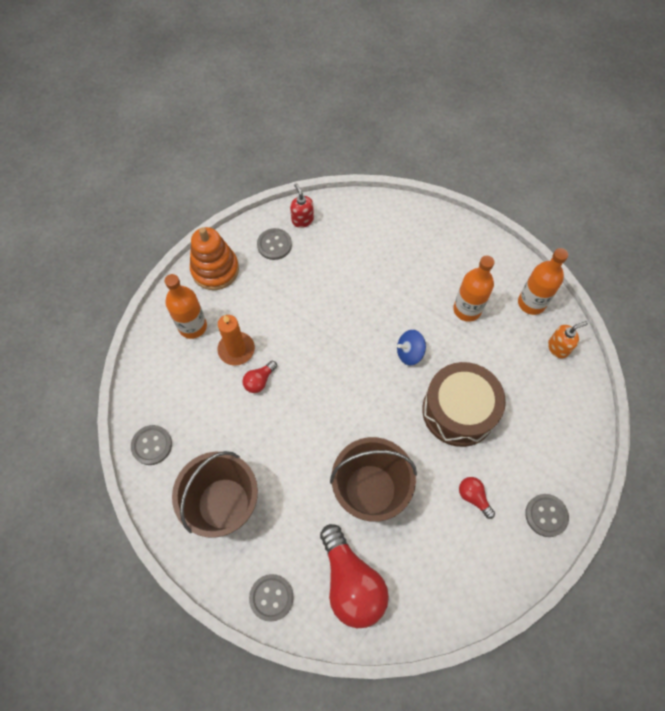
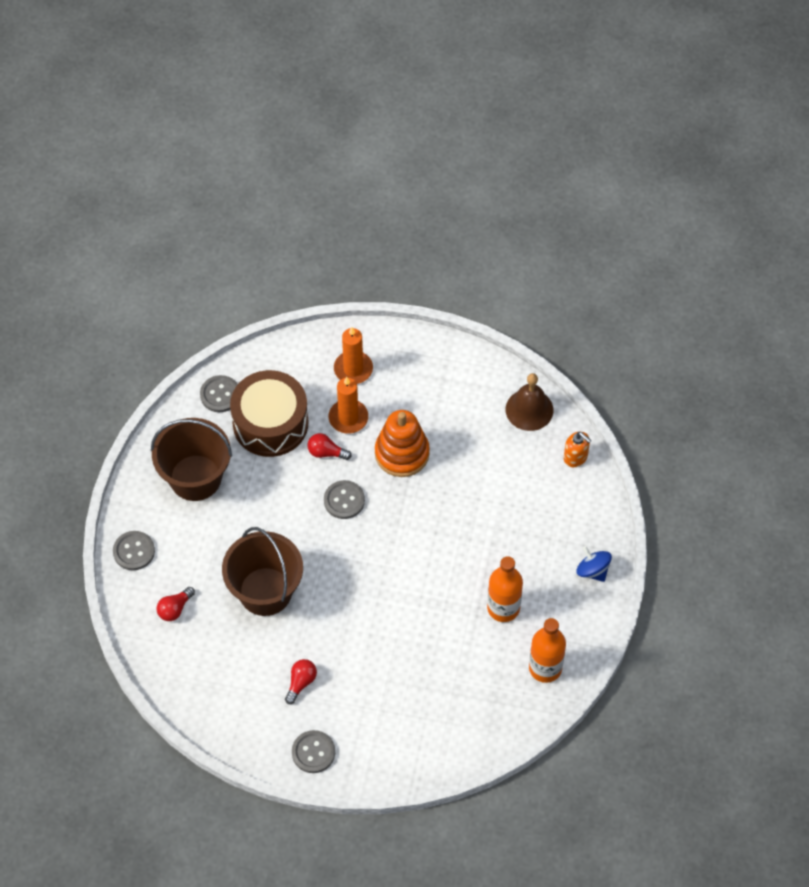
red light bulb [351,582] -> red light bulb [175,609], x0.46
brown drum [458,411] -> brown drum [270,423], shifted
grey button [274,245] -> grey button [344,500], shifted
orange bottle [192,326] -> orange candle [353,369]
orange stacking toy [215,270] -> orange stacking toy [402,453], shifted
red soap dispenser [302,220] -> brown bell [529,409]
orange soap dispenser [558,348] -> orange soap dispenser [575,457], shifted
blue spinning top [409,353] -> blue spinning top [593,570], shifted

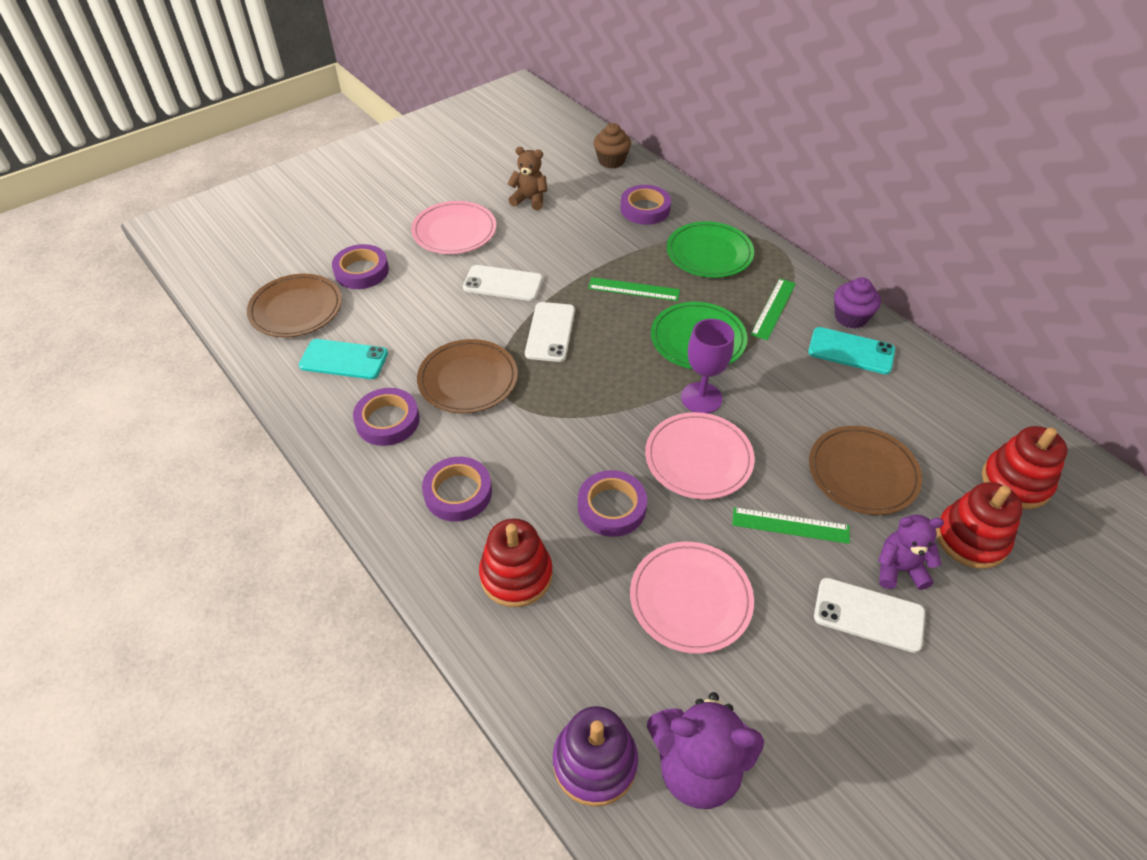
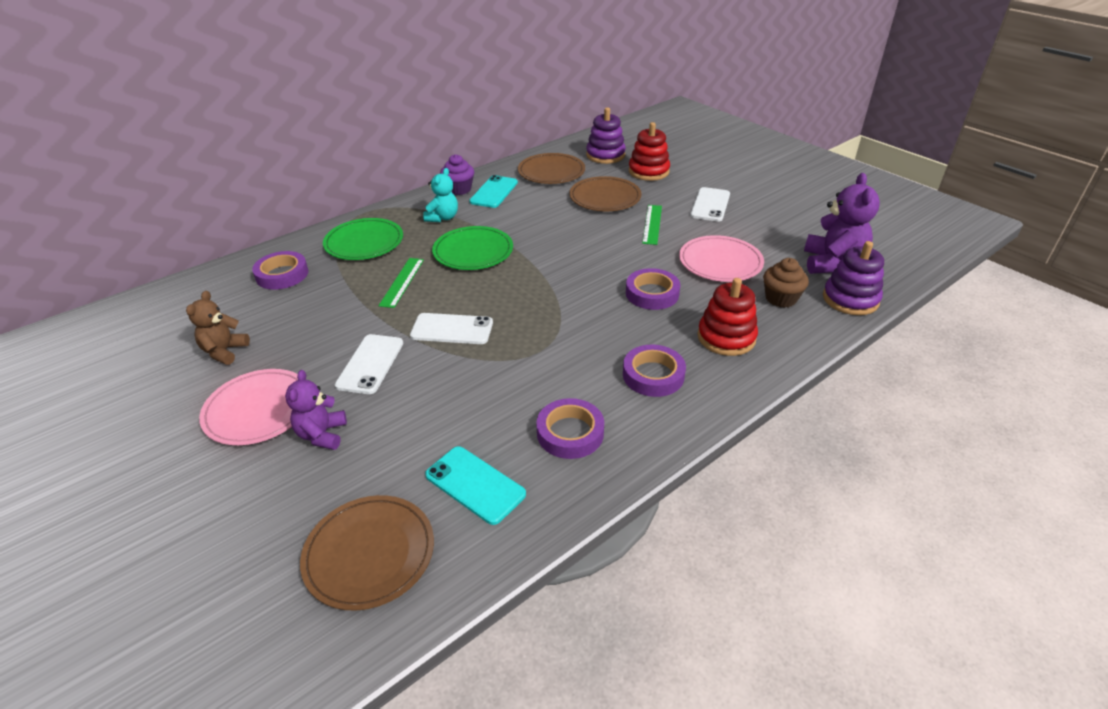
purple teddy bear [899,569] -> purple teddy bear [322,435], shifted
green ruler [773,308] -> turquoise teddy bear [443,218]
turquoise phone [344,360] -> turquoise phone [475,484], 60 degrees counterclockwise
brown plate [468,379] -> brown plate [551,172], shifted
red stacking toy [1015,482] -> purple stacking toy [605,155]
brown cupcake [611,161] -> brown cupcake [781,298], shifted
purple tape [361,271] -> none
pink plate [698,458] -> none
purple goblet [701,398] -> none

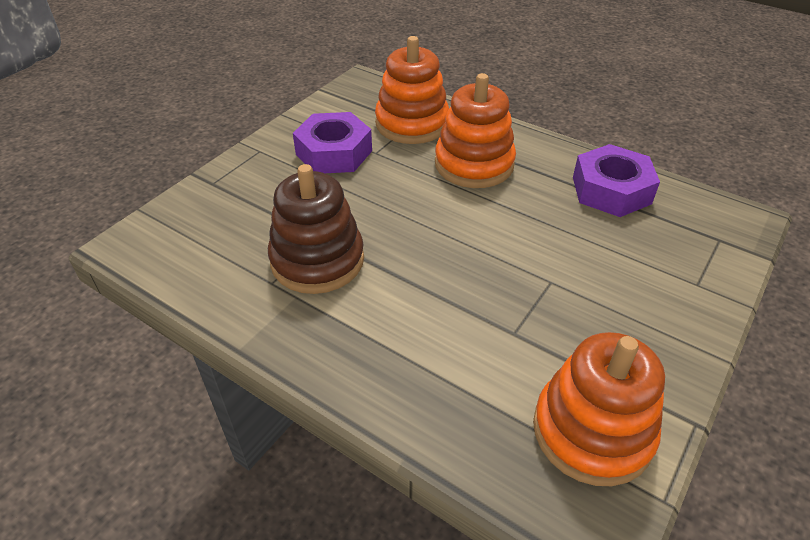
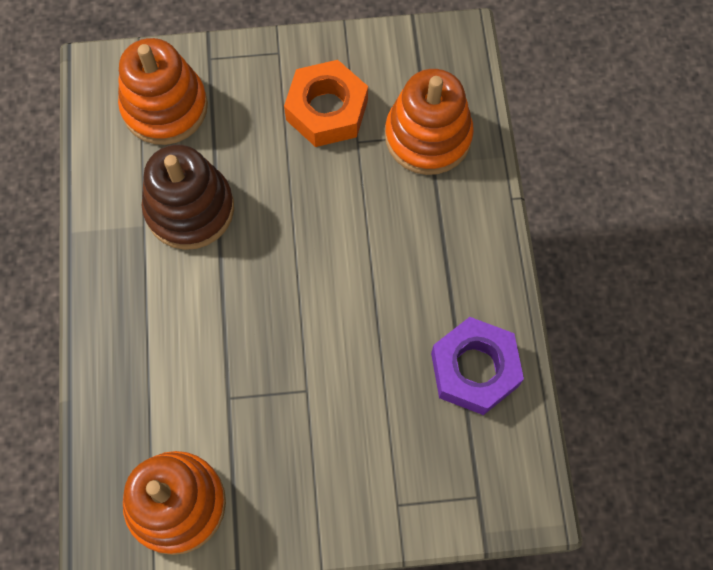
orange stacking toy [474,164] -> orange stacking toy [165,107], shifted
purple nut [334,152] -> orange nut [327,110]

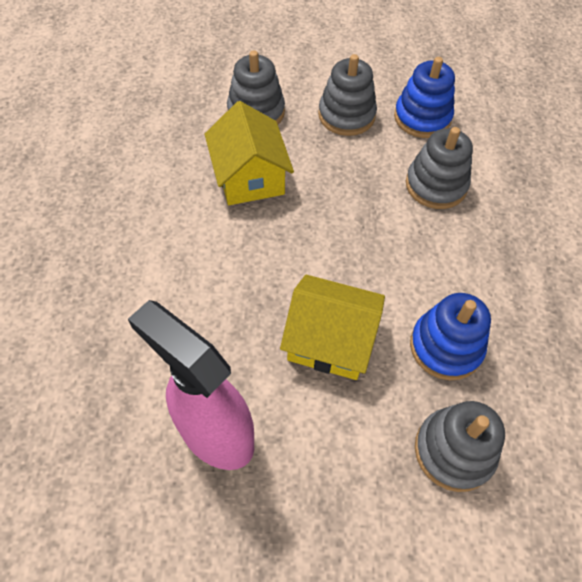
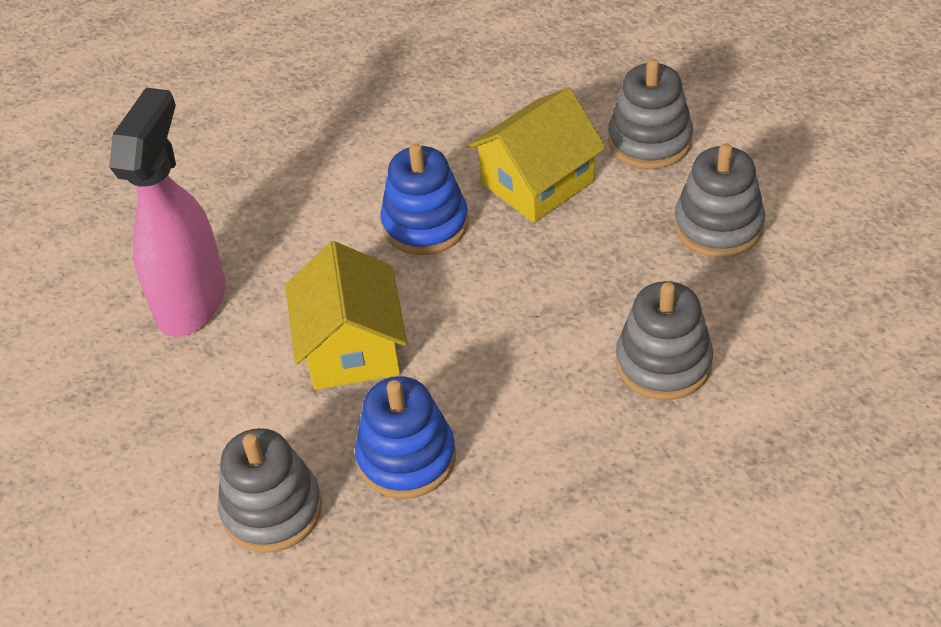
blue stacking toy [422,117] -> blue stacking toy [425,224], shifted

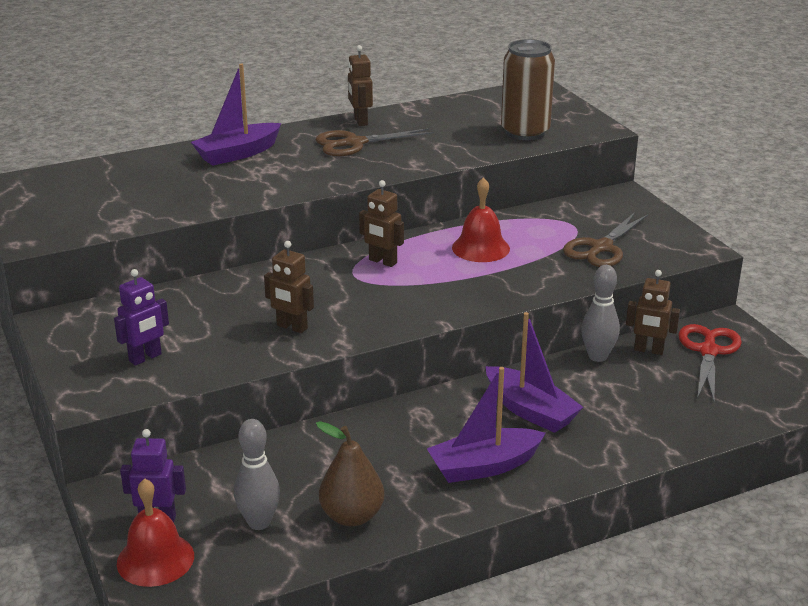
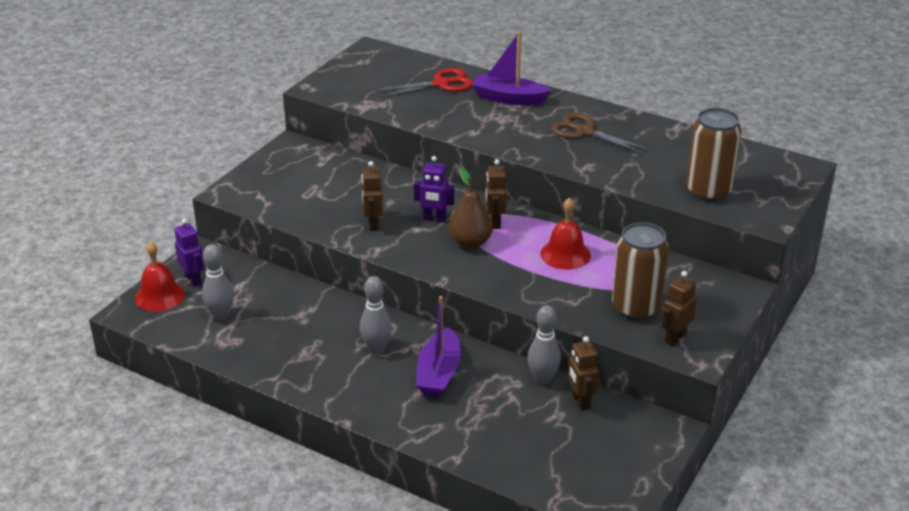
none -> grey bowling pin [376,349]
red scissors [708,351] -> red scissors [441,84], shifted
purple robot [145,358] -> purple robot [434,219], shifted
brown pear [352,516] -> brown pear [470,242], shifted
brown scissors [601,248] -> brown can [636,308]
brown robot [360,121] -> brown robot [675,338], shifted
purple boat [484,466] -> none

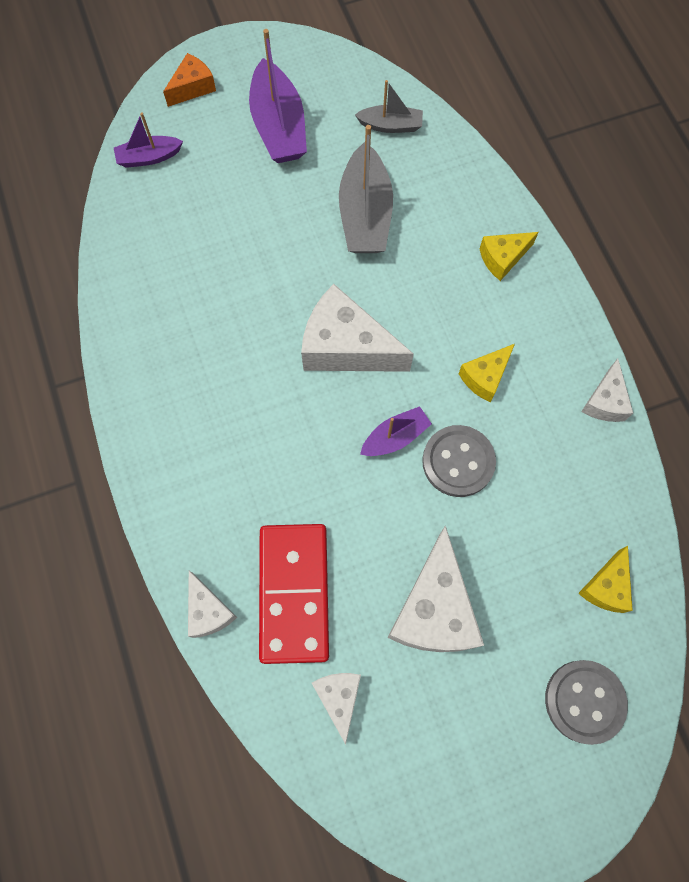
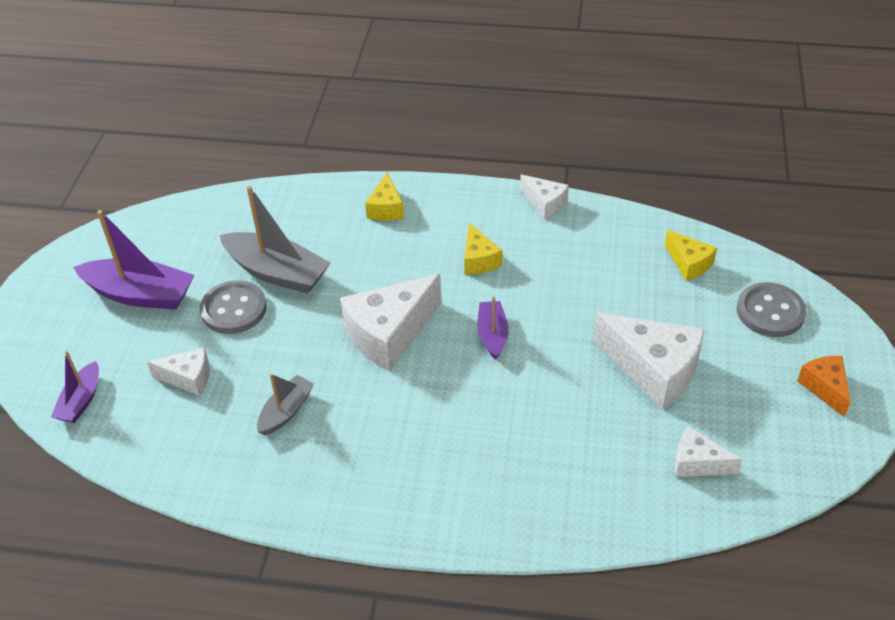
white cheese [208,611] -> white cheese [188,378], shifted
grey button [458,462] -> grey button [233,309], shifted
grey boat [390,125] -> grey boat [286,411], shifted
orange cheese [192,88] -> orange cheese [825,388], shifted
red domino [294,593] -> none

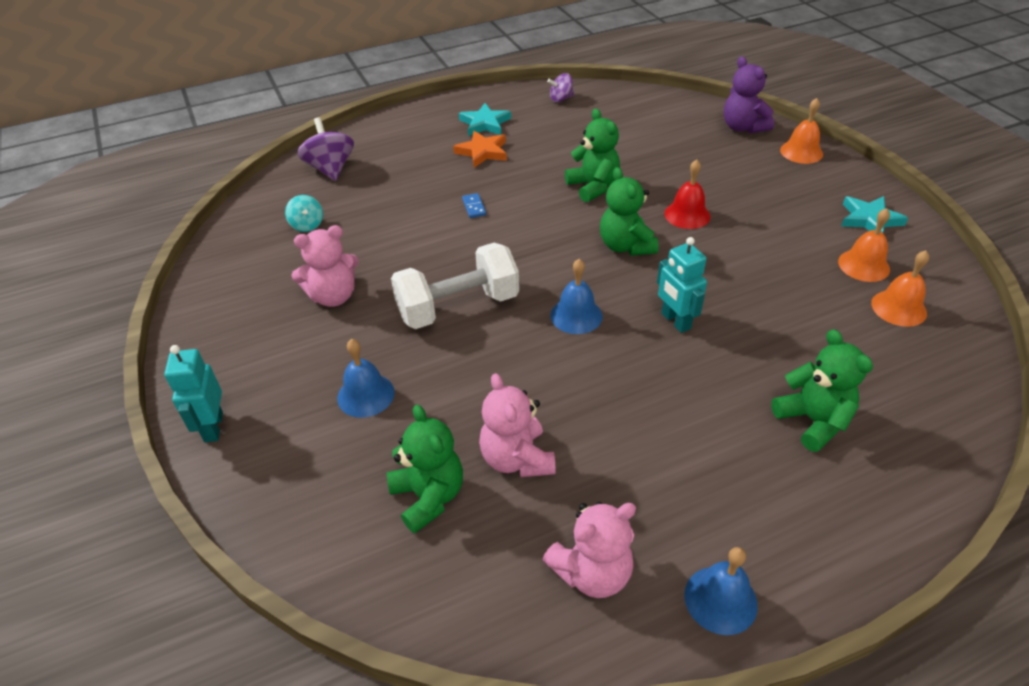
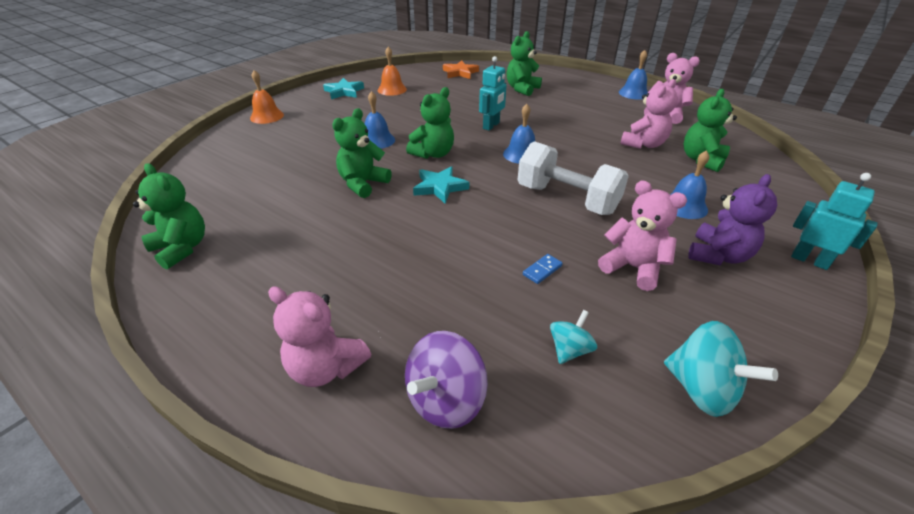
purple spinning top [561,99] -> green teddy bear [182,248]
none -> pink teddy bear [326,367]
red bell [687,215] -> blue bell [377,140]
turquoise star [485,123] -> turquoise star [440,187], shifted
orange star [482,152] -> orange star [460,73], shifted
blue domino [474,207] -> blue domino [542,270], shifted
none -> turquoise spinning top [701,389]
purple teddy bear [743,127] -> purple teddy bear [718,255], shifted
turquoise robot [213,427] -> turquoise robot [809,260], 105 degrees counterclockwise
orange bell [898,308] -> none

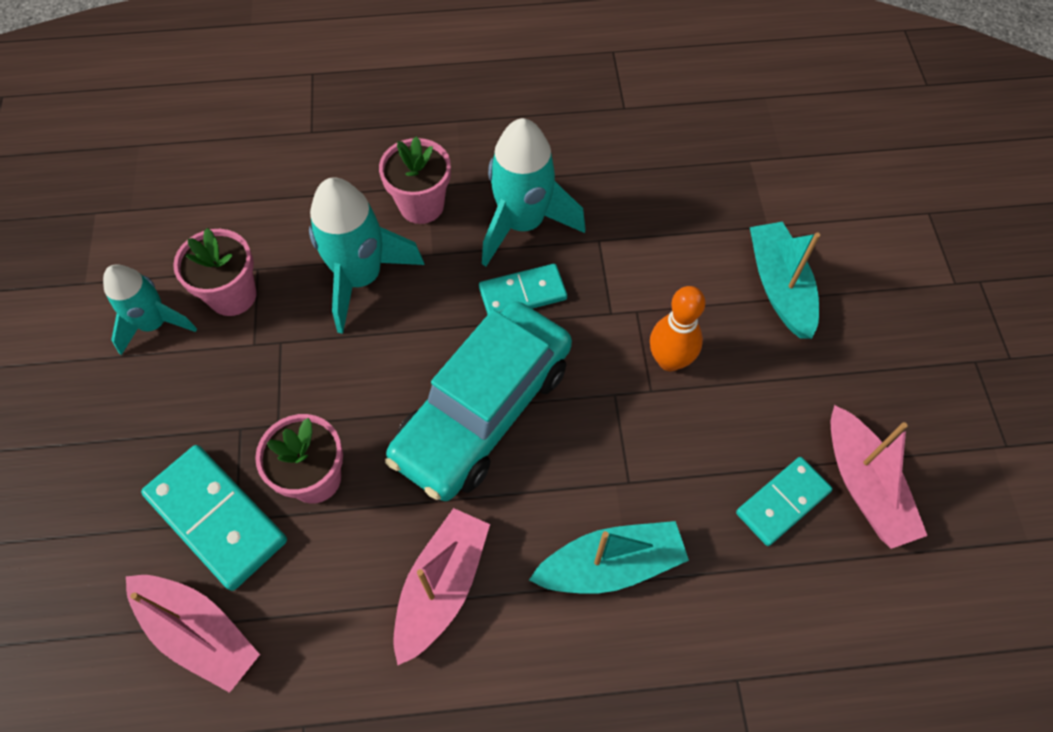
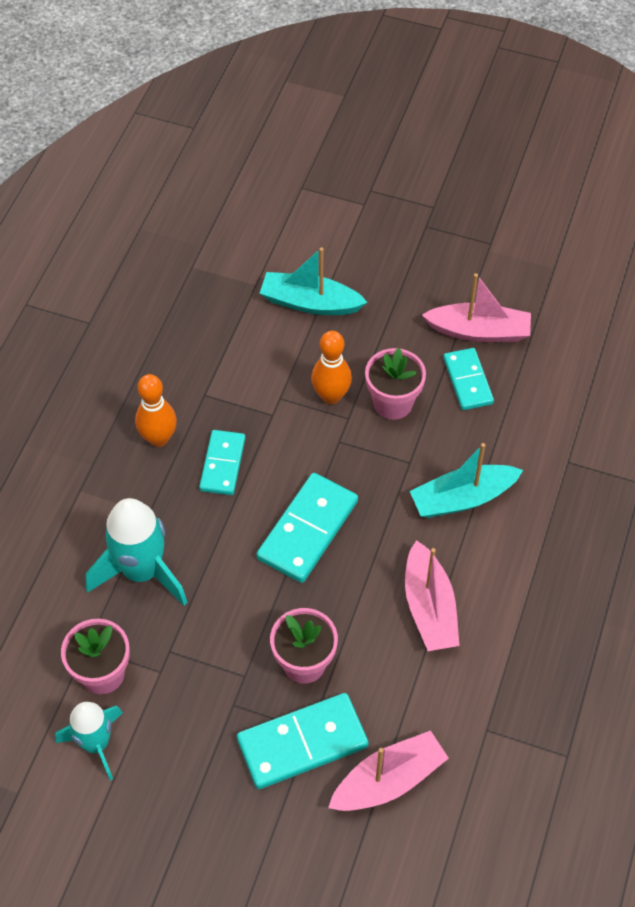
turquoise rocket [523,224] -> orange bowling pin [159,438]
turquoise car [483,410] -> turquoise domino [307,530]
pink flower pot [421,205] -> pink flower pot [393,403], shifted
pink boat [442,587] -> pink boat [429,607], 150 degrees counterclockwise
turquoise boat [610,565] -> turquoise boat [462,498], 120 degrees counterclockwise

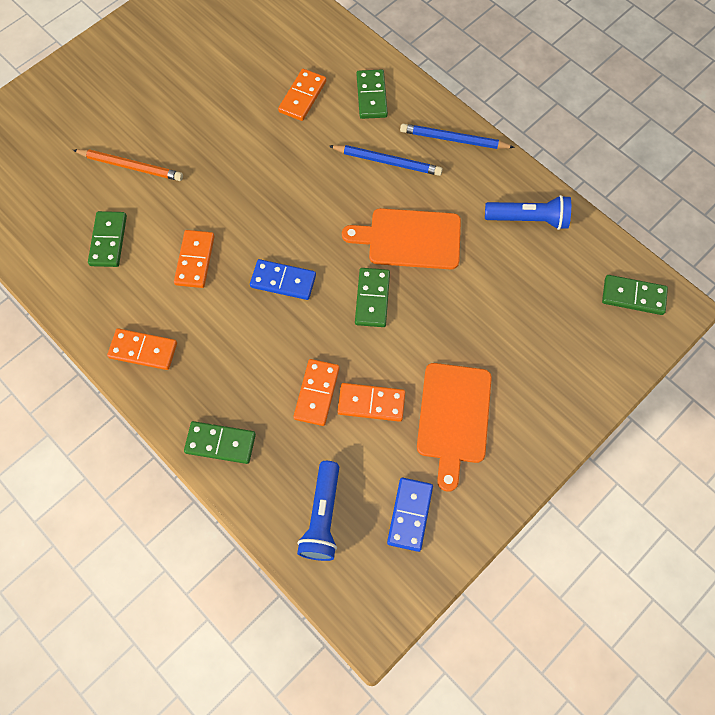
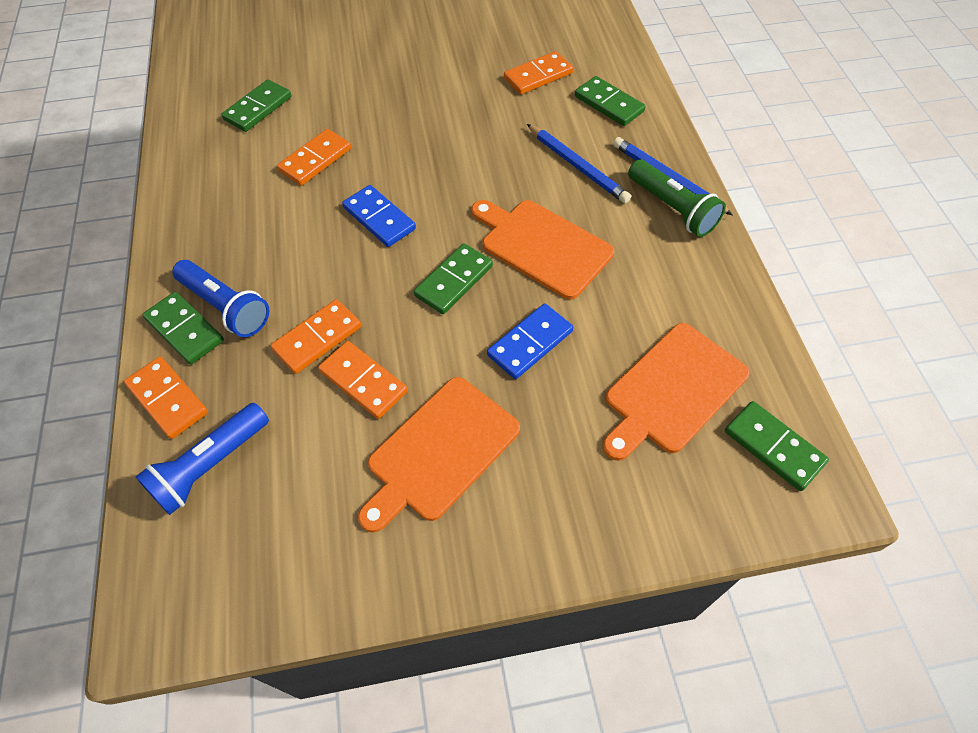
orange domino [143,350] -> orange domino [167,399], shifted
blue flashlight [529,219] -> blue flashlight [226,307], shifted
blue domino [410,514] -> blue domino [530,343], shifted
green domino [371,96] -> green domino [608,104], 75 degrees counterclockwise
none -> orange cutting board [672,391]
none -> green flashlight [672,208]
orange pencil [131,166] -> none

